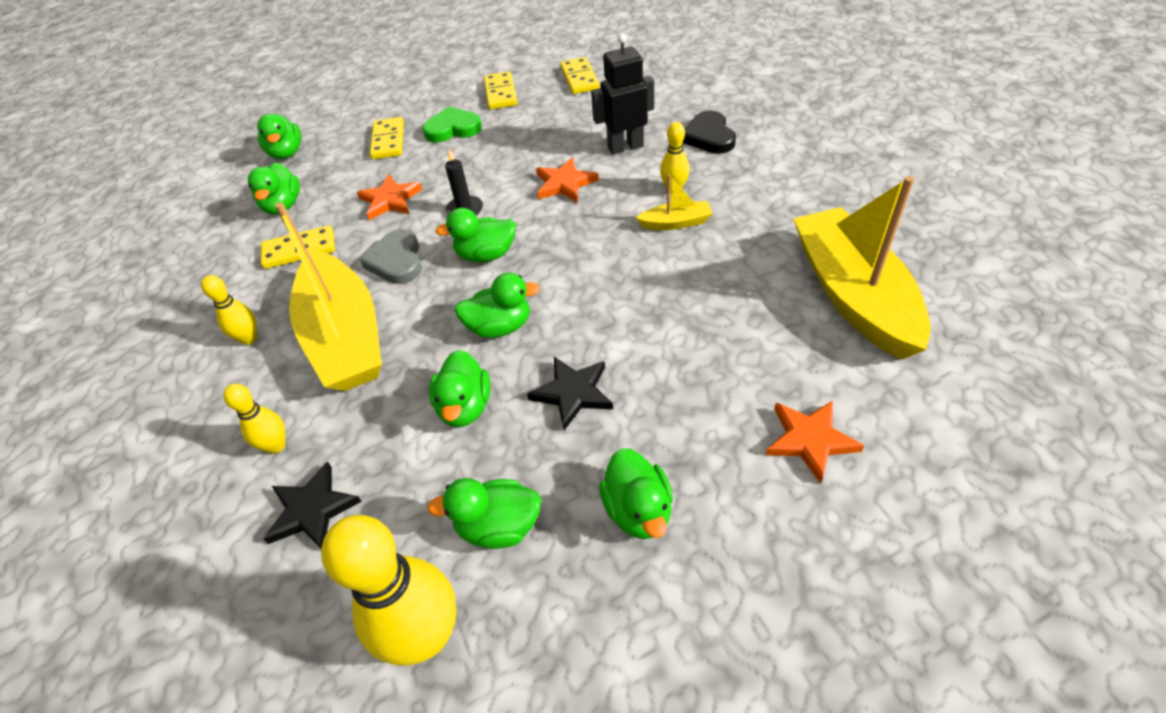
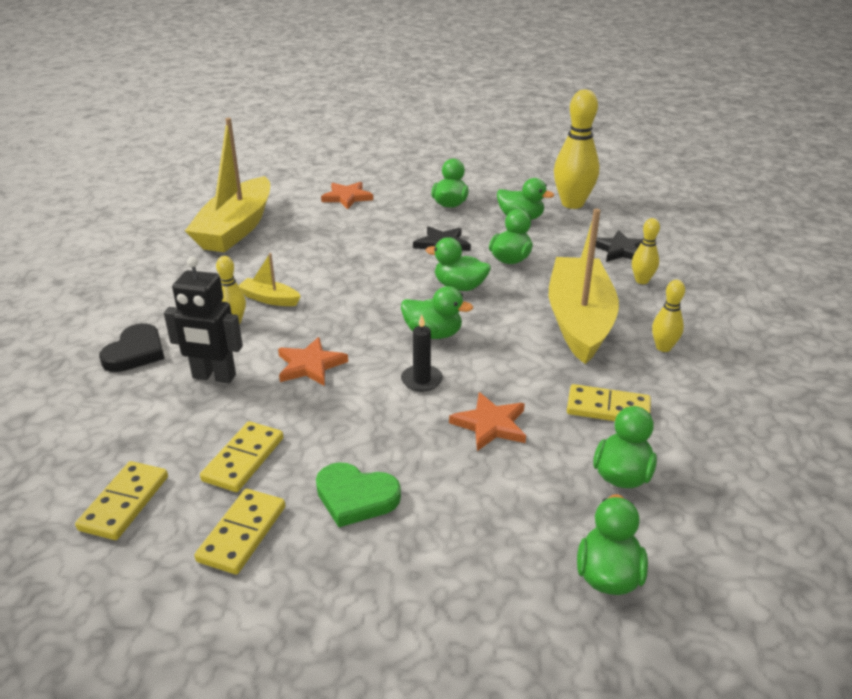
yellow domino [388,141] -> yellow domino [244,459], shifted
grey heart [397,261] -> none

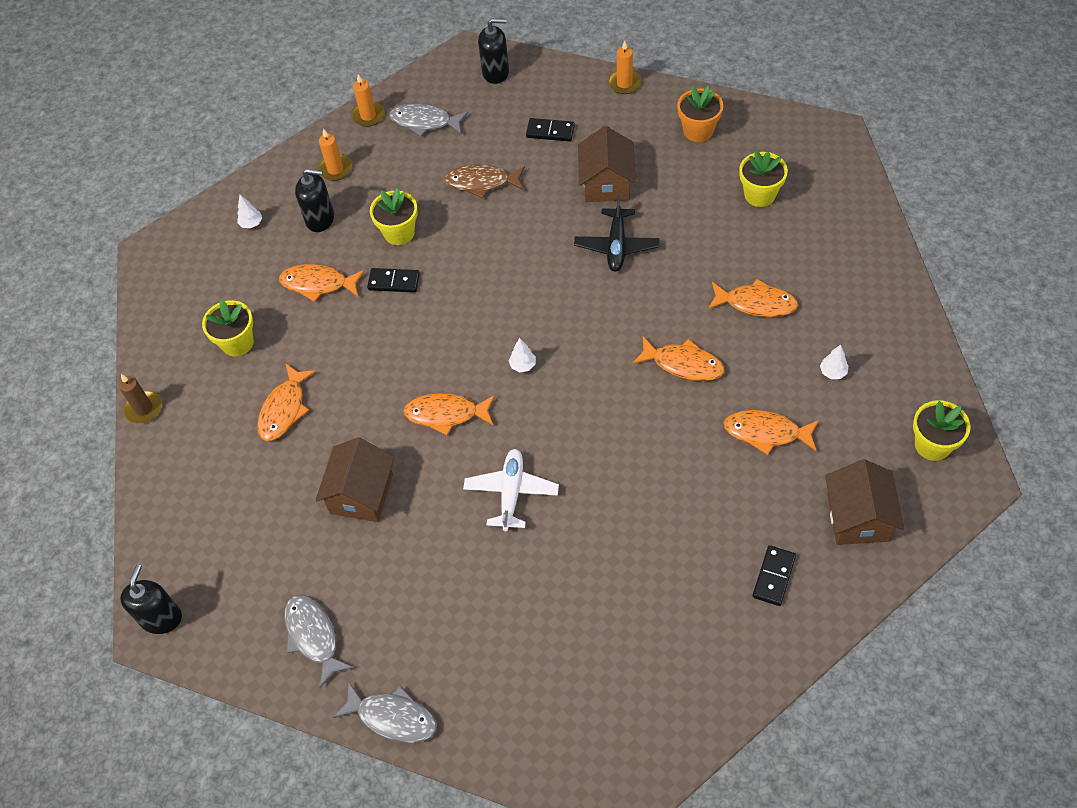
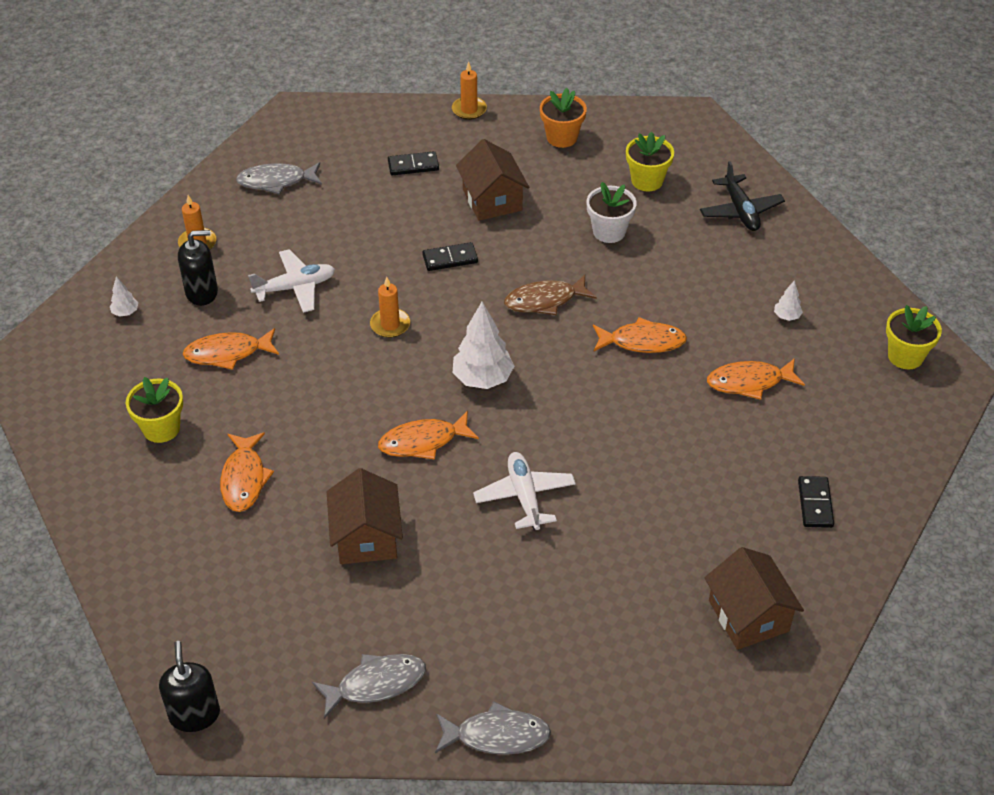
yellow flower pot [399,233] -> white plane [295,287]
grey fish [313,636] -> grey fish [376,684], 120 degrees clockwise
orange candle [368,115] -> orange candle [390,325], shifted
black domino [394,282] -> black domino [450,259], shifted
white tree [523,365] -> white tree [482,379], x2.09
brown fish [481,182] -> brown fish [544,300], shifted
none -> white flower pot [609,231]
black plane [616,246] -> black plane [740,211], shifted
brown house [858,517] -> brown house [748,616], shifted
brown candle [144,408] -> none
black soap dispenser [496,72] -> none
orange fish [756,303] -> none

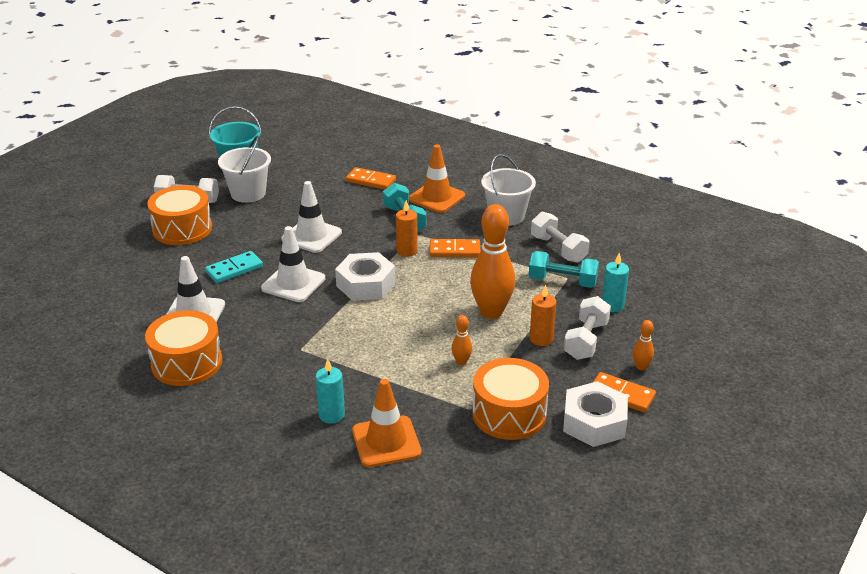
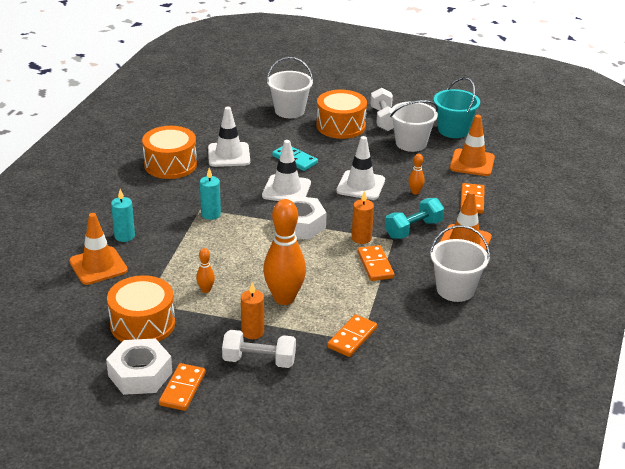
turquoise candle [612,306] -> turquoise candle [211,214], shifted
none -> white bucket [289,111]
turquoise dumbbell [562,281] -> orange domino [352,338]
orange bowling pin [641,367] -> orange bowling pin [415,192], shifted
none -> orange traffic cone [472,163]
white dumbbell [558,249] -> none

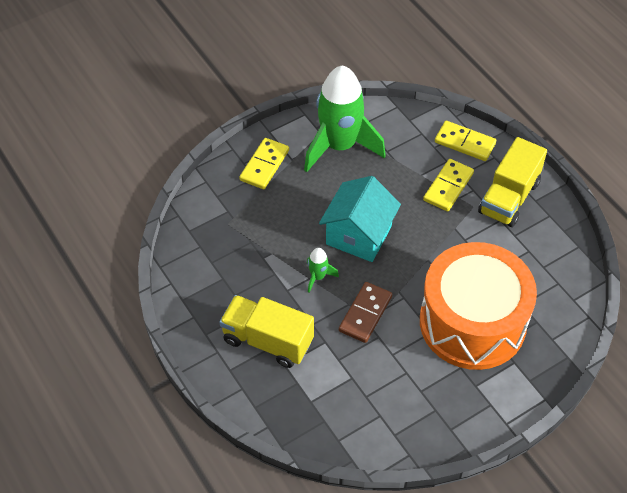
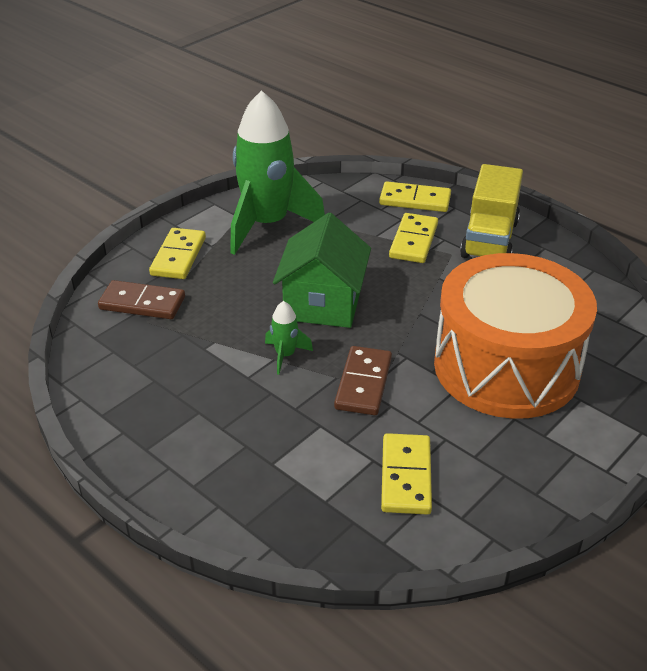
none -> brown domino [142,303]
turquoise house [359,235] -> green house [323,304]
none -> yellow domino [406,476]
yellow truck [267,341] -> none

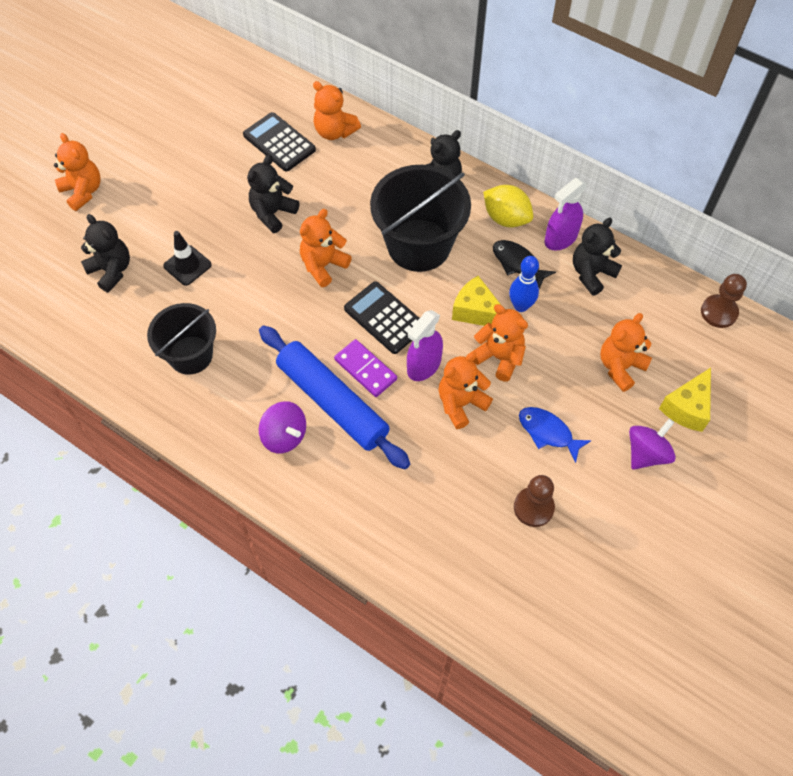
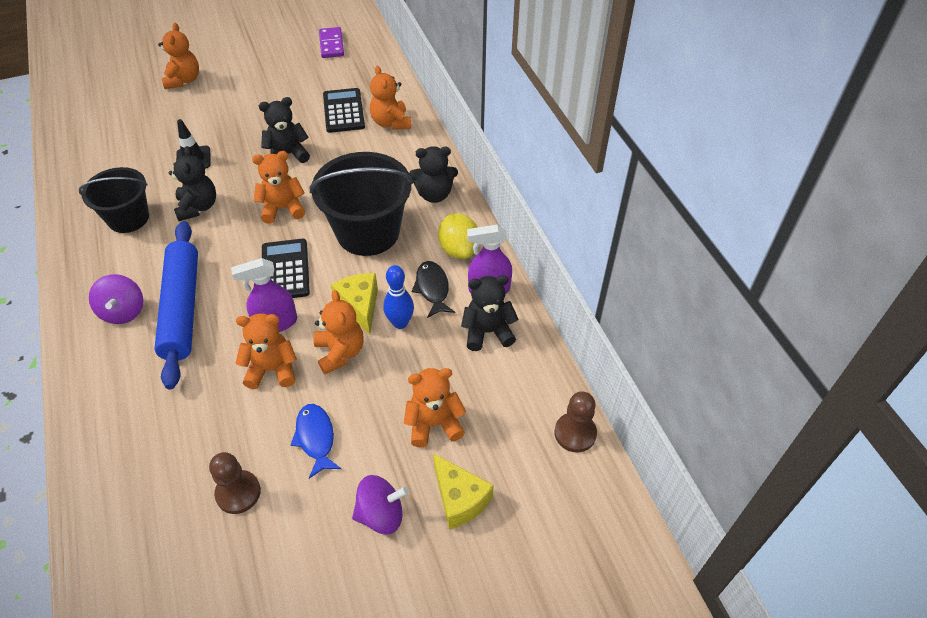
black teddy bear [111,270] -> black teddy bear [198,207], shifted
purple domino [365,369] -> purple domino [331,44], shifted
yellow cheese [687,408] -> yellow cheese [459,499], 105 degrees counterclockwise

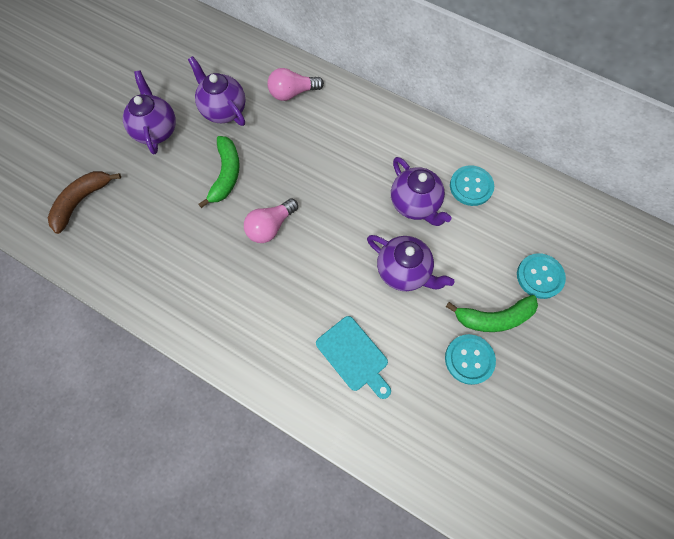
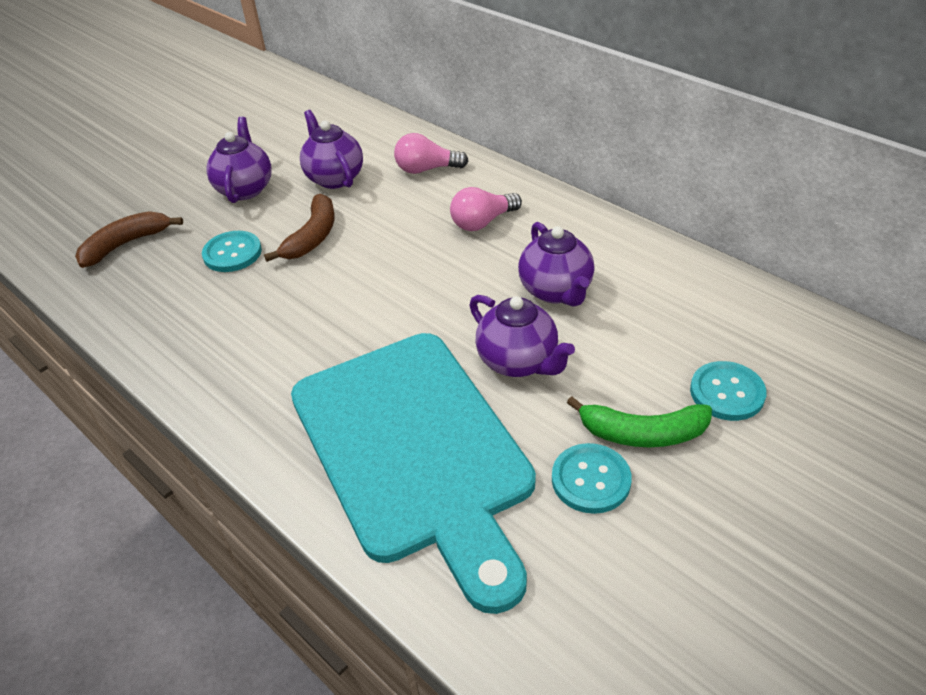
turquoise button [471,186] -> turquoise button [232,253], shifted
green banana [226,174] -> brown banana [312,237]
turquoise cutting board [354,356] -> turquoise cutting board [414,450], x2.46
pink light bulb [270,227] -> pink light bulb [482,222], shifted

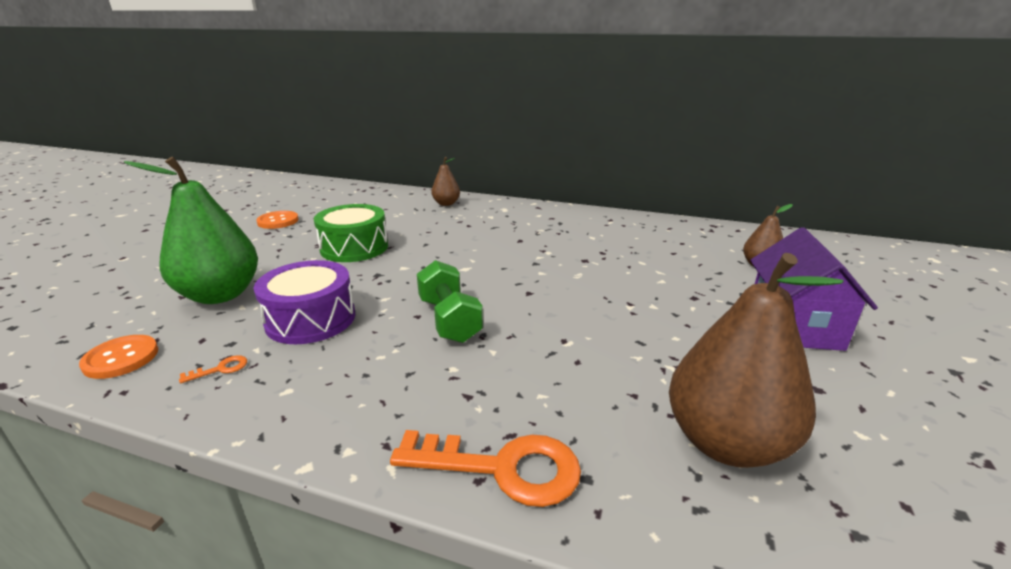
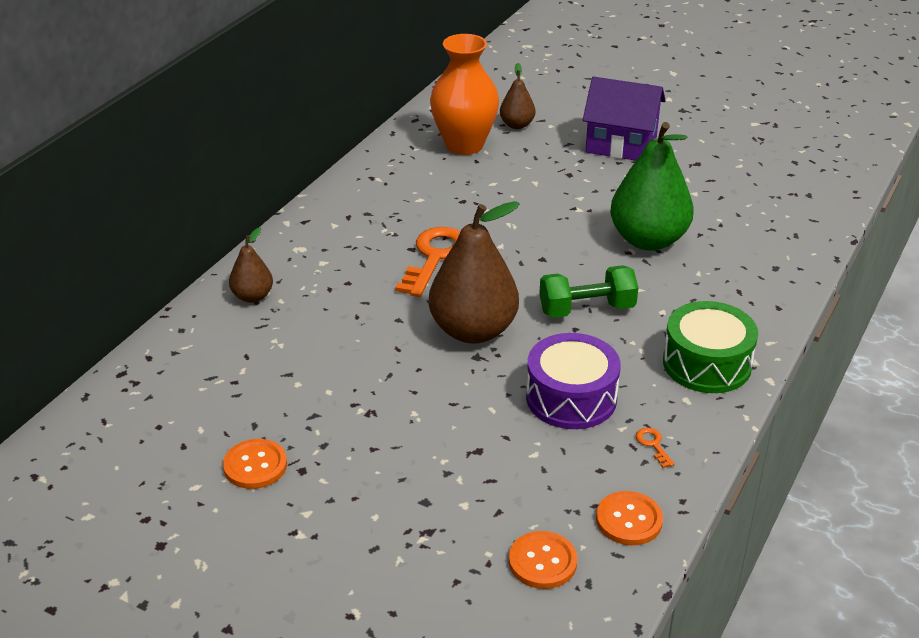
orange key [501,468] -> orange key [434,257], shifted
brown pear [726,443] -> brown pear [473,330], shifted
none -> orange vase [464,145]
none -> orange button [542,562]
green pear [220,295] -> green pear [648,240], shifted
green drum [354,247] -> green drum [707,364], shifted

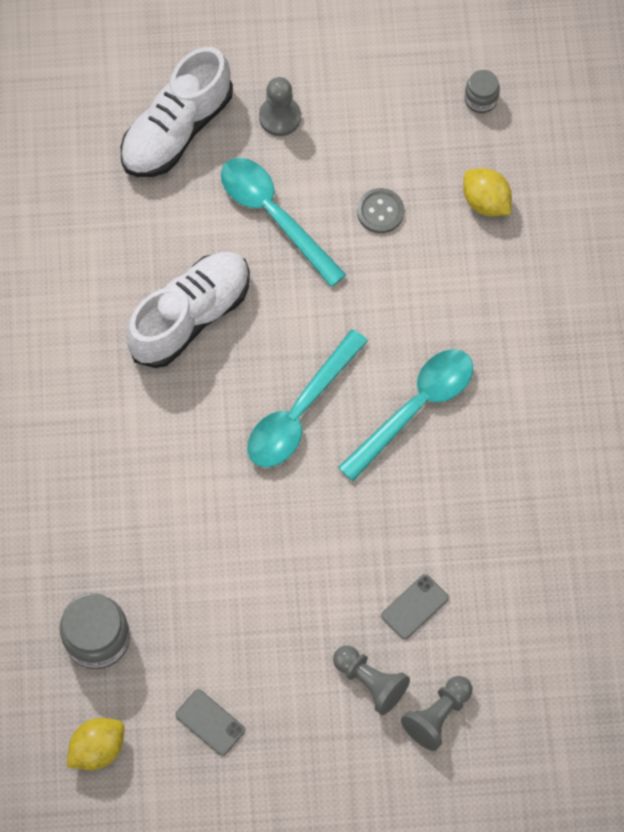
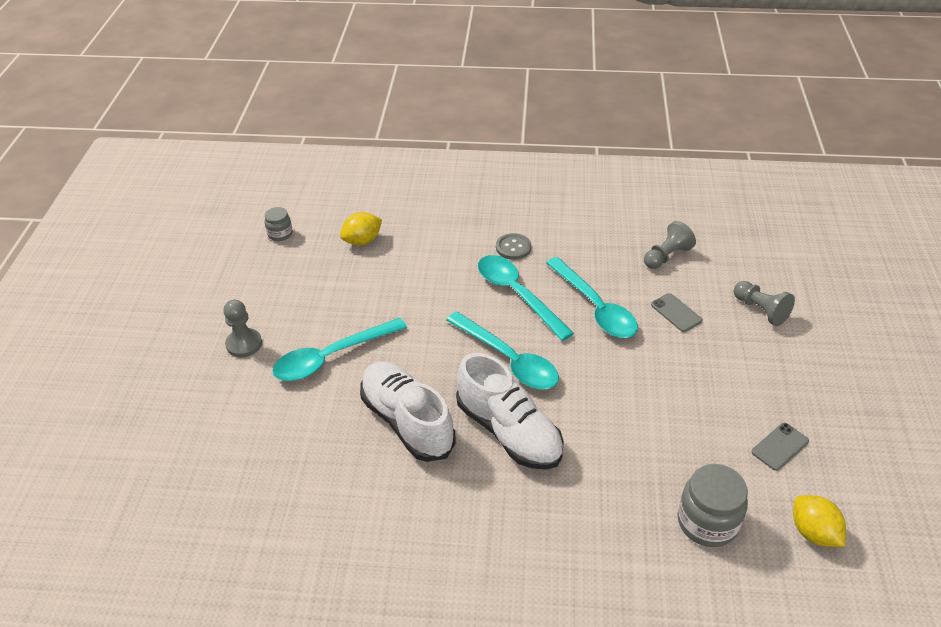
white shoe [177,130] -> white shoe [509,432], shifted
grey button [380,211] -> grey button [513,247], shifted
none -> turquoise spoon [595,307]
grey pawn [370,681] -> grey pawn [666,256], shifted

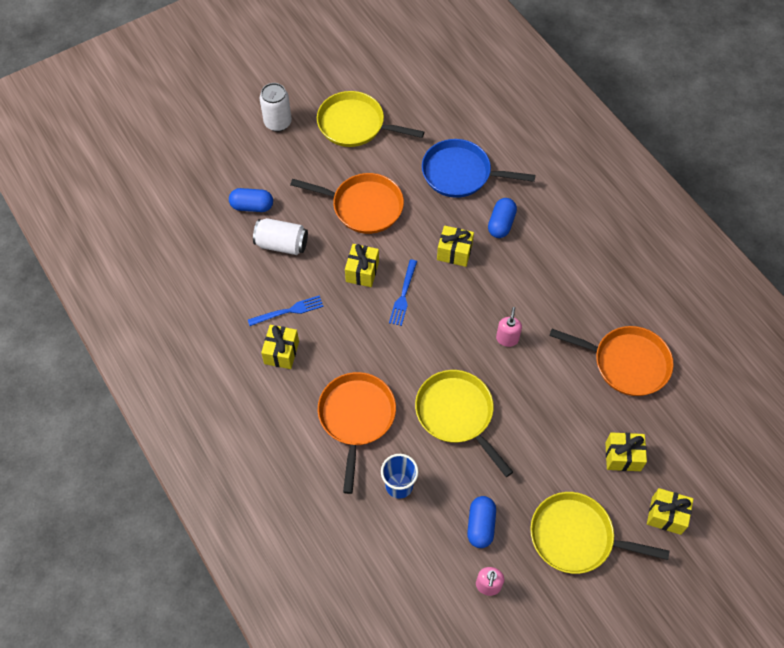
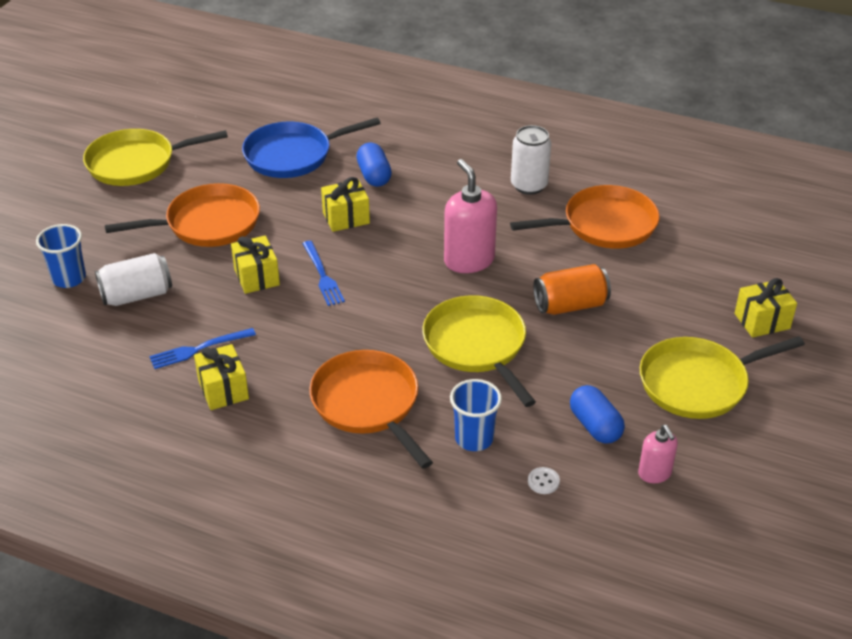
blue capsule [252,206] -> blue cup [69,278]
blue fork [288,311] -> blue fork [198,349], 150 degrees counterclockwise
yellow pan [456,414] -> yellow pan [476,345], 45 degrees clockwise
pink soap dispenser [507,338] -> pink soap dispenser [469,260], x1.79
white can [278,122] -> white can [529,185], shifted
none -> white button [543,481]
none -> orange can [570,305]
yellow gift [622,456] -> none

